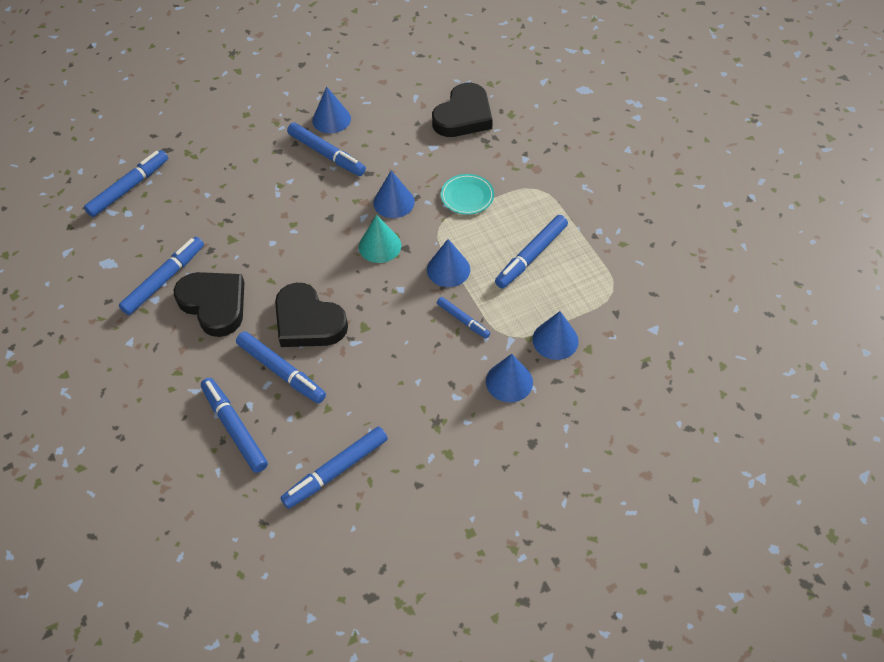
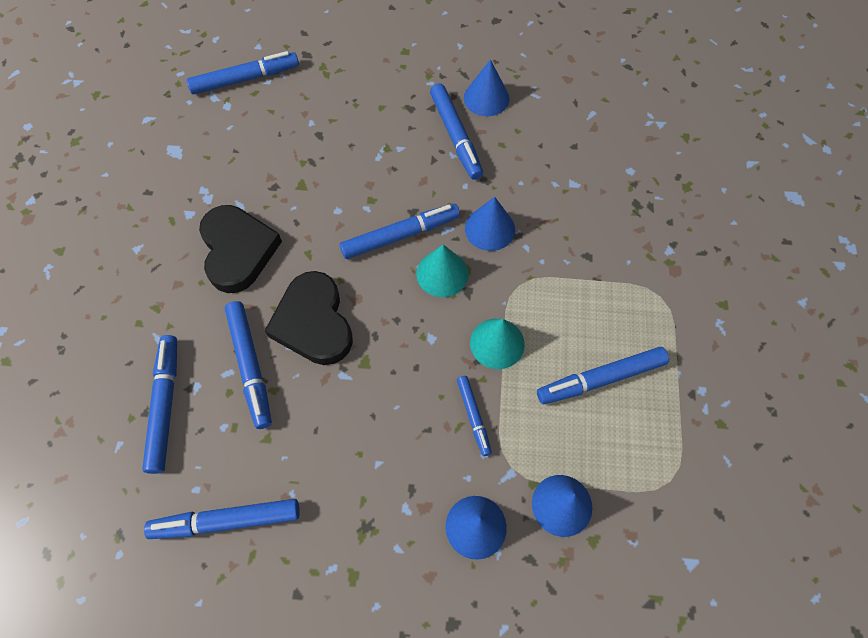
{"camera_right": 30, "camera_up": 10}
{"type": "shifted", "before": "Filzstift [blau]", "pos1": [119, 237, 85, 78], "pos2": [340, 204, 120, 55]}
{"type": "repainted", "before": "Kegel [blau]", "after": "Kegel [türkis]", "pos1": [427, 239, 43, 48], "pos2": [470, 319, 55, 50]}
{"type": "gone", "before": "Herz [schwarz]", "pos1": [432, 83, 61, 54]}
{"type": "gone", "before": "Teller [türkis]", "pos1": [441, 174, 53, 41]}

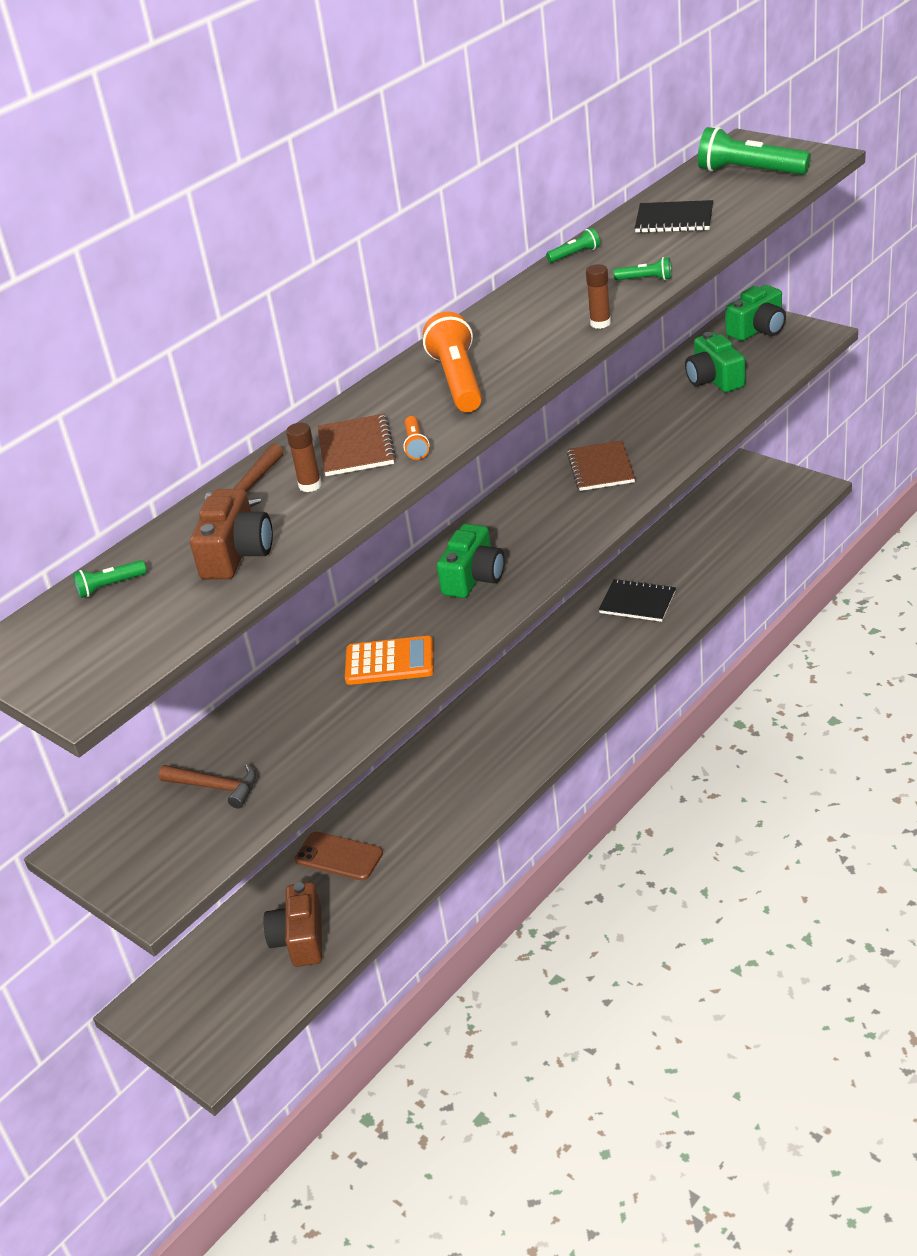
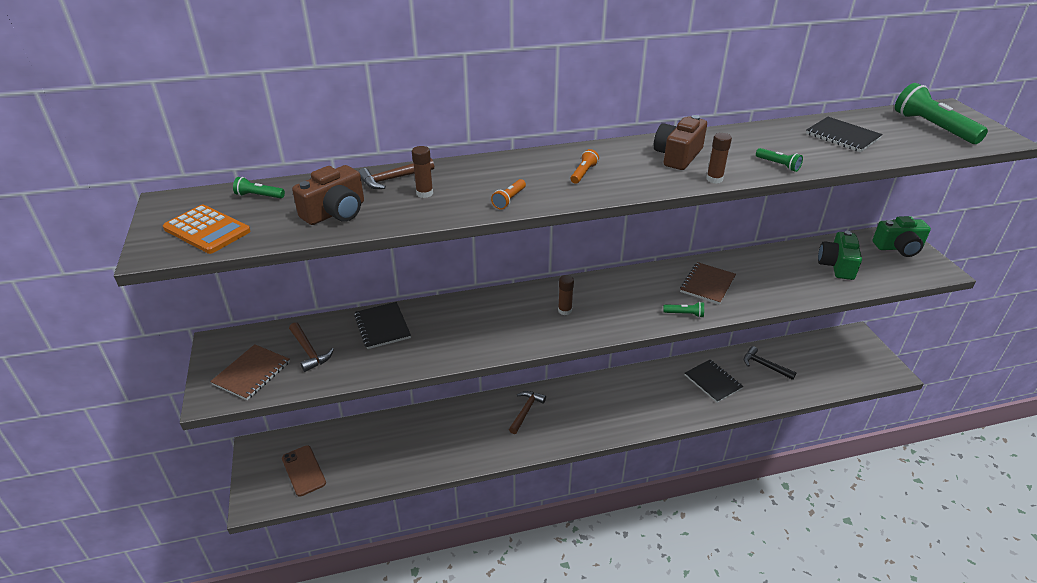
{"camera_right": 30, "camera_up": 0}
{"type": "shifted", "before": "Kamera [braun]", "pos1": [263, 882, 59, 85], "pos2": [654, 115, 53, 55]}
{"type": "shifted", "before": "Handy [braun]", "pos1": [295, 832, 88, 49], "pos2": [282, 445, 44, 51]}
{"type": "shifted", "before": "Notizbuch [braun]", "pos1": [317, 414, 79, 62], "pos2": [210, 344, 80, 56]}
{"type": "shifted", "before": "Taschenrechner [orange]", "pos1": [345, 636, 89, 49], "pos2": [163, 205, 87, 49]}
{"type": "scaled", "before": "Taschenlampe [orange]", "pos1": [423, 312, 59, 100], "pos2": [571, 149, 28, 35], "scale": 0.47}
{"type": "swapped", "before": "Kamera [grün]", "after": "Klebestift [braun]", "pos1": [437, 524, 68, 74], "pos2": [558, 275, 16, 40]}
{"type": "shifted", "before": "Taschenlampe [grün]", "pos1": [546, 228, 54, 35], "pos2": [663, 302, 41, 16]}
{"type": "new", "after": "Notizbuch [schwarz]", "pos2": [354, 302, 57, 47]}
{"type": "new", "after": "Hammer [braun]", "pos2": [509, 391, 37, 43]}
{"type": "new", "after": "Hammer [schwarz]", "pos2": [744, 346, 52, 34]}

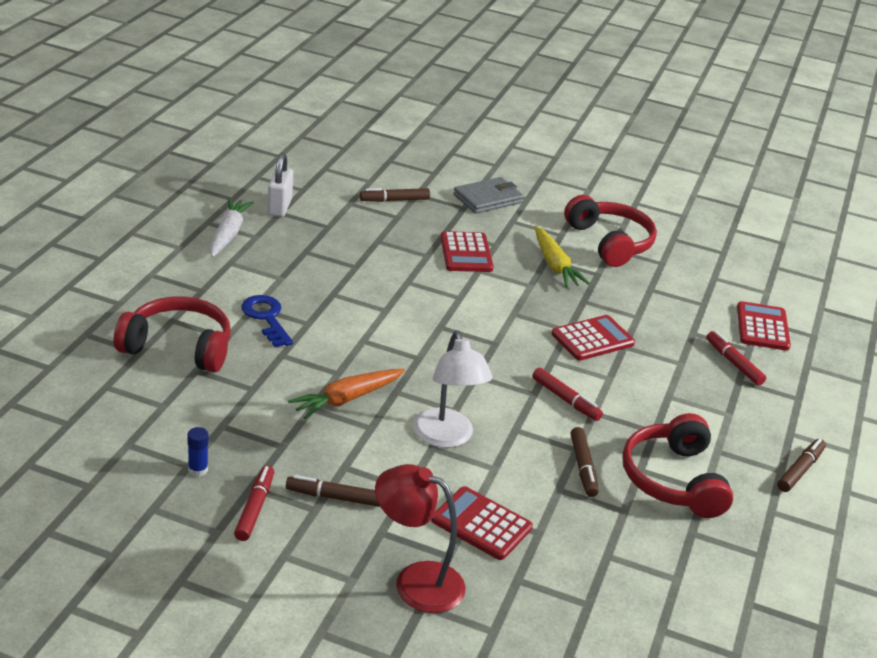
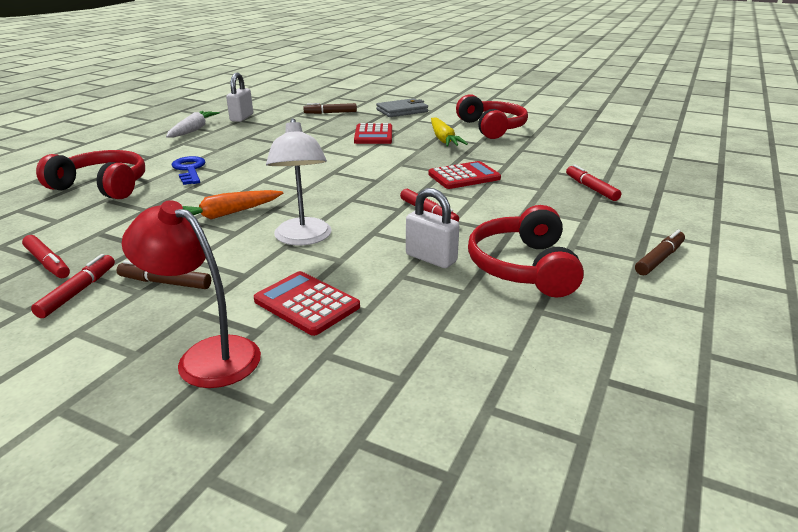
{"camera_right": 10, "camera_up": -5}
{"type": "swapped", "before": "Klebestift [blau]", "after": "Filzstift [rot]", "pos1": [187, 427, 21, 49], "pos2": [22, 235, 48, 43]}
{"type": "swapped", "before": "Filzstift [braun]", "after": "Vorhängeschloss [weiß]", "pos1": [571, 427, 27, 70], "pos2": [406, 188, 53, 80]}
{"type": "gone", "before": "Taschenrechner [rot]", "pos1": [737, 301, 54, 50]}

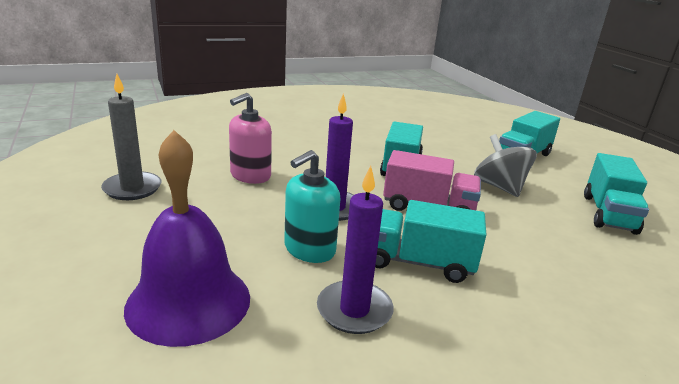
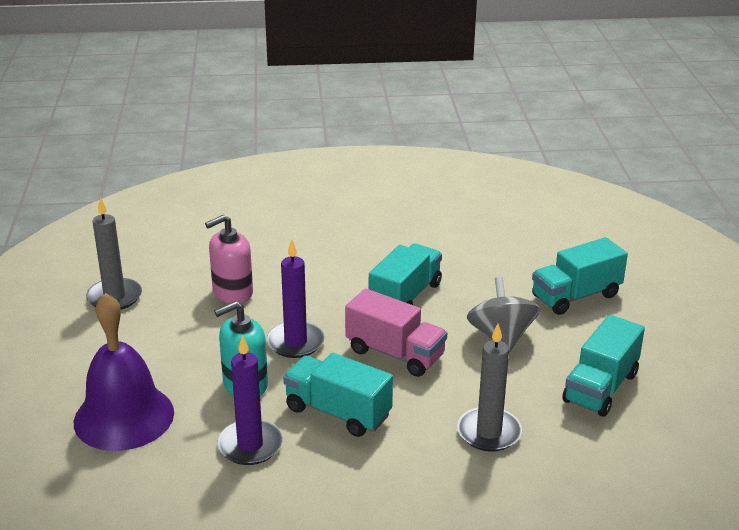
{"camera_right": 20, "camera_up": 5}
{"type": "new", "after": "Kerze [grau]", "pos2": [457, 324, 65, 128]}

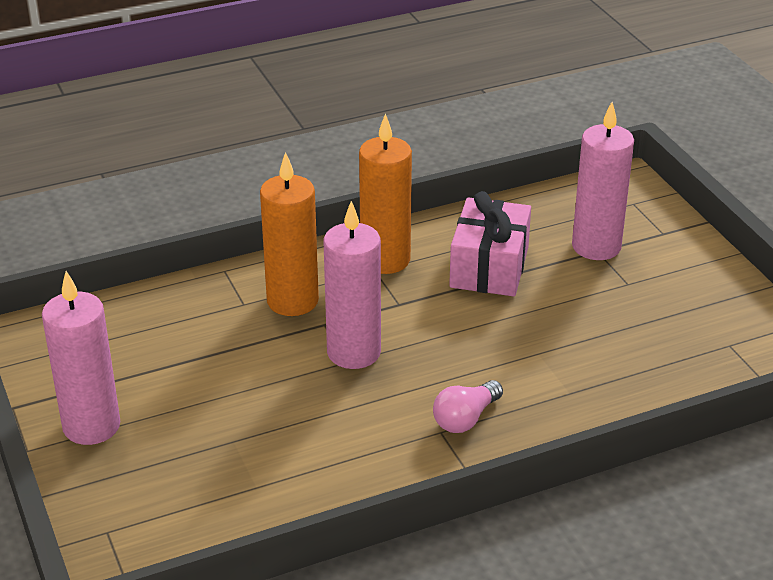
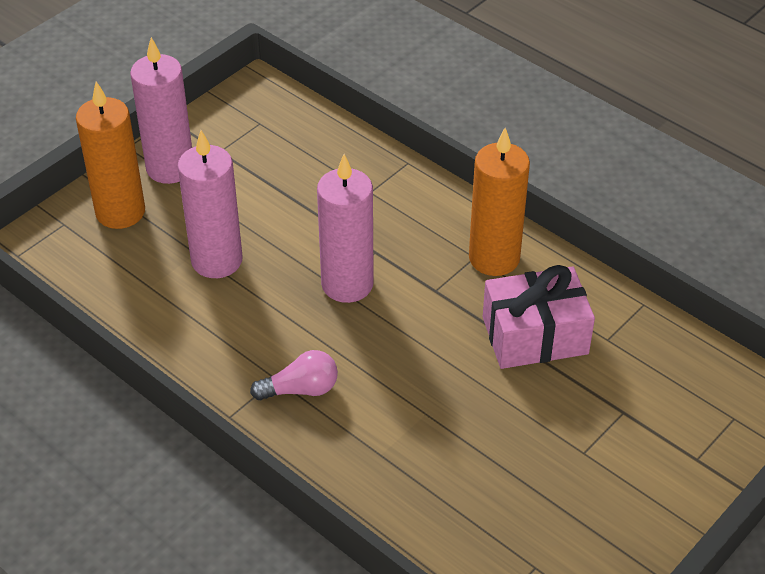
{"camera_right": 65, "camera_up": 10}
{"type": "shifted", "before": "Kerze [orange]", "pos1": [260, 152, 59, 164], "pos2": [76, 81, 69, 148]}
{"type": "rotated", "before": "Glühbirne [rosa]", "pos1": [433, 380, 70, 53], "pos2": [250, 350, 88, 50], "turn": 150}
{"type": "shifted", "before": "Kerze [rosa]", "pos1": [572, 102, 62, 158], "pos2": [177, 130, 66, 148]}

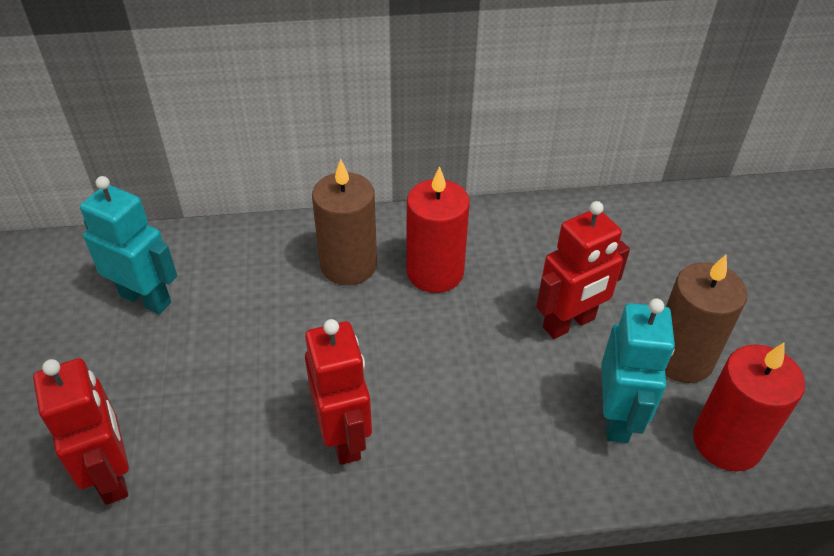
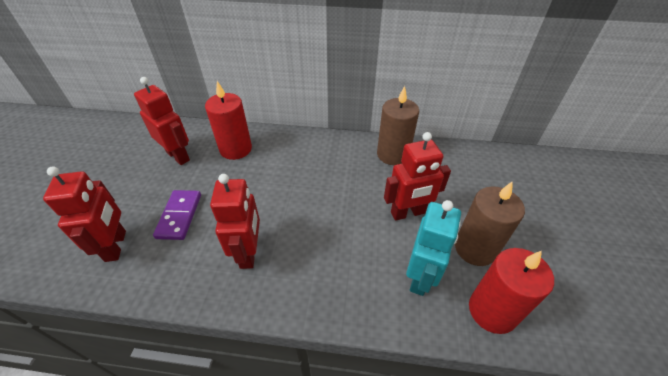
{"camera_right": 15, "camera_up": 0}
{"type": "repainted", "before": "Roboter [türkis]", "after": "Roboter [rot]", "pos1": [80, 176, 97, 138], "pos2": [134, 77, 56, 88]}
{"type": "shifted", "before": "Kerze [braun]", "pos1": [312, 159, 65, 126], "pos2": [377, 86, 42, 79]}
{"type": "shifted", "before": "Kerze [rot]", "pos1": [407, 166, 62, 127], "pos2": [205, 81, 47, 79]}
{"type": "new", "after": "Dominostein [lila]", "pos2": [153, 190, 48, 50]}

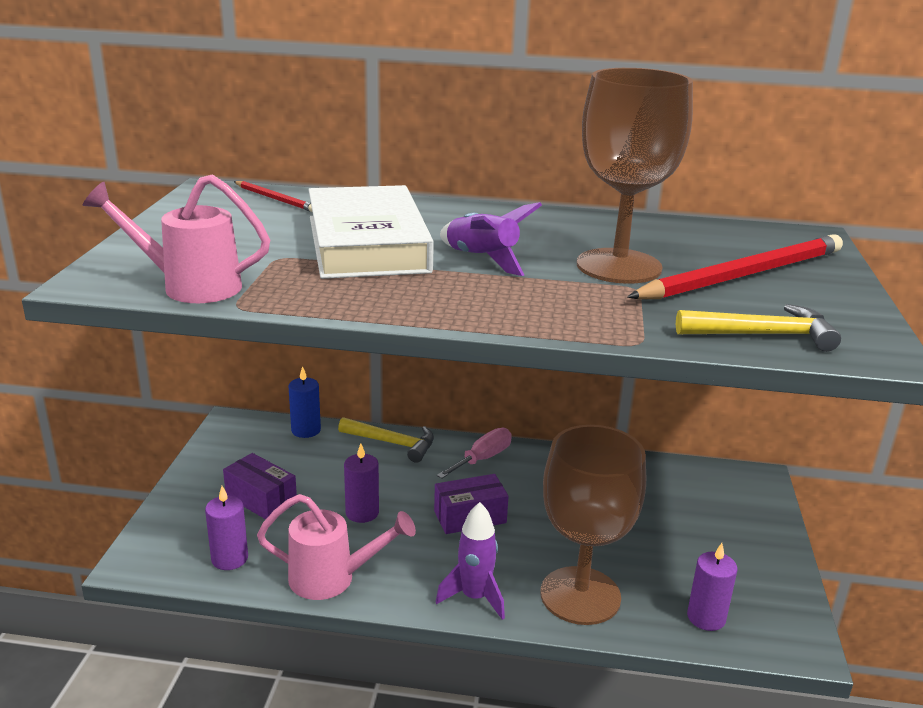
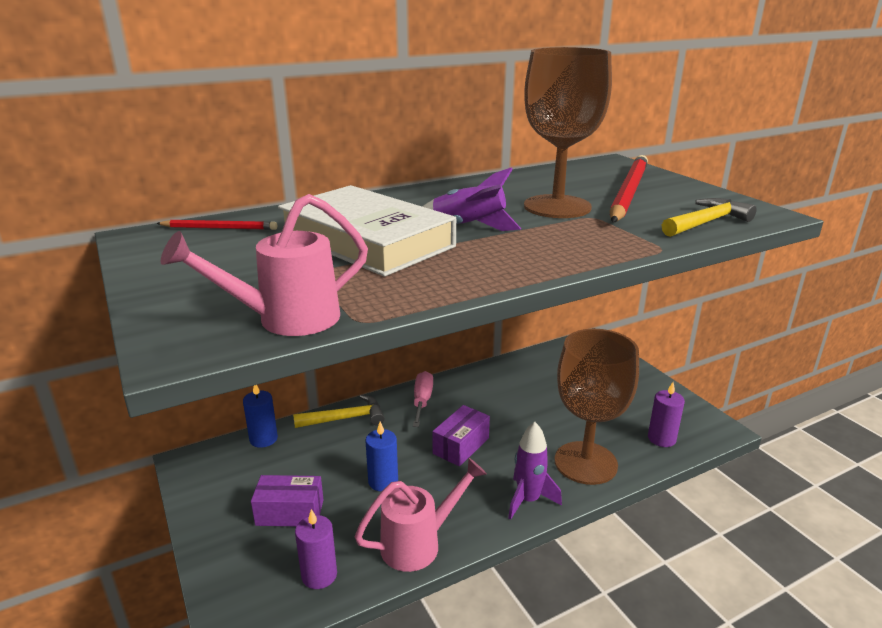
{"camera_right": -35, "camera_up": 0}
{"type": "repainted", "before": "Kerze [lila]", "after": "Kerze [blau]", "pos1": [344, 444, 35, 79], "pos2": [365, 422, 33, 70]}

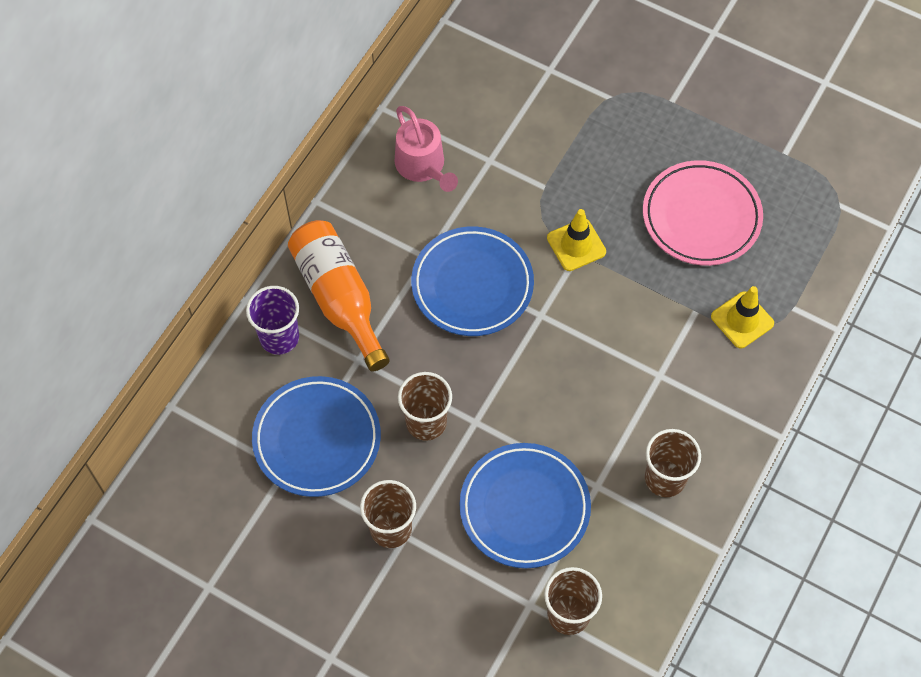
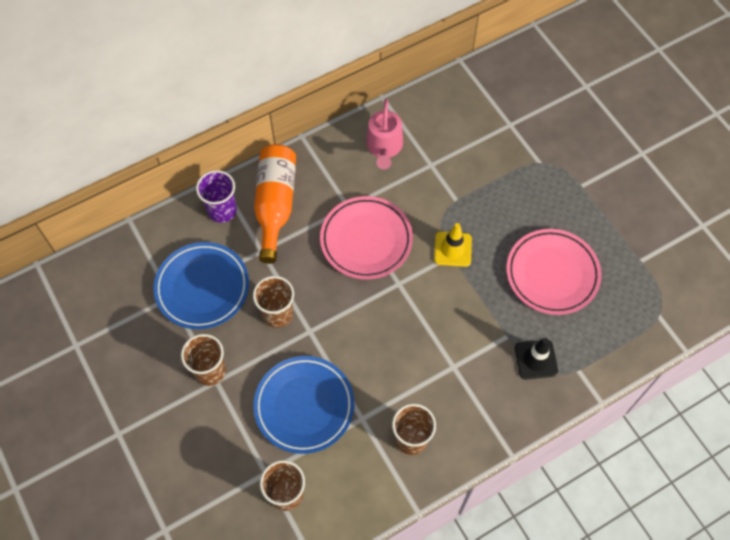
{"camera_right": 30, "camera_up": 0}
{"type": "repainted", "before": "Teller [blau]", "after": "Teller [rosa]", "pos1": [411, 226, 123, 110], "pos2": [320, 196, 93, 83]}
{"type": "repainted", "before": "Leitkegel [gelb]", "after": "Leitkegel [schwarz]", "pos1": [711, 286, 63, 63], "pos2": [515, 338, 43, 42]}

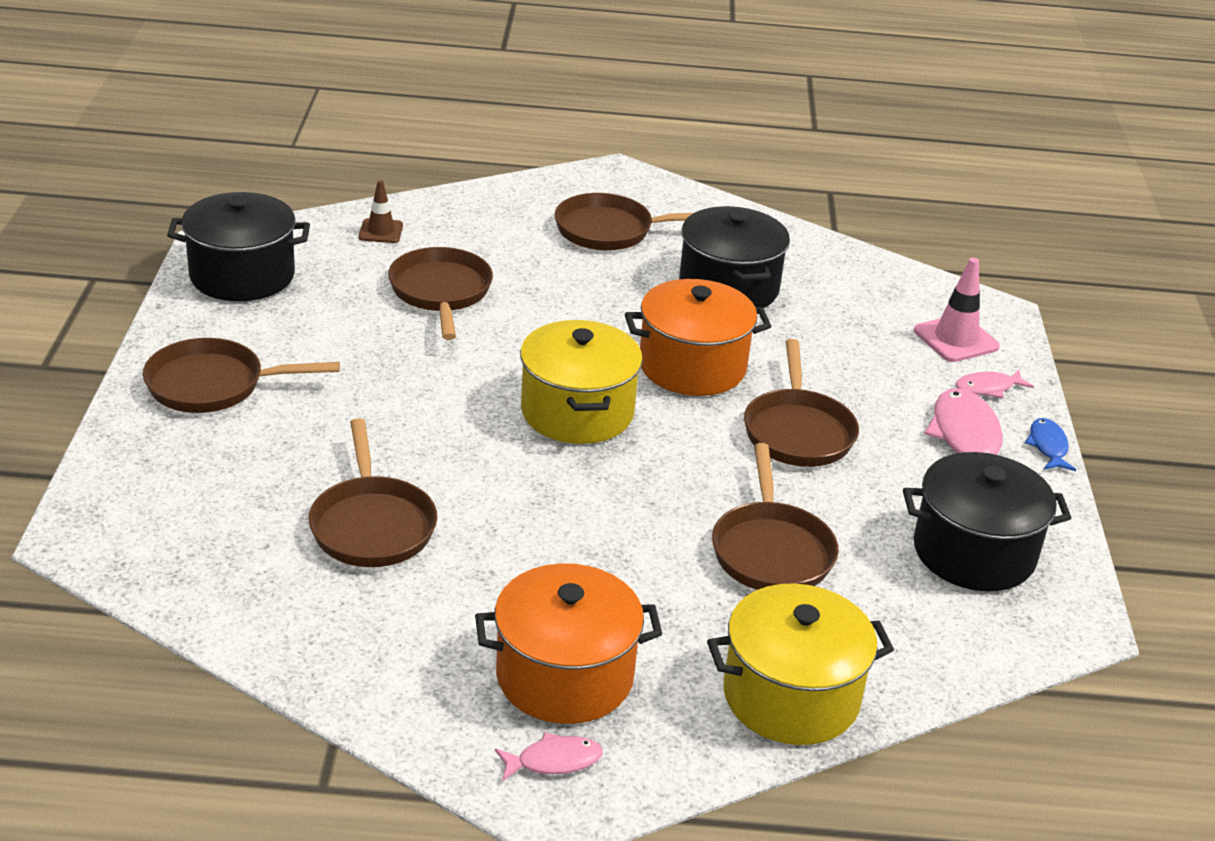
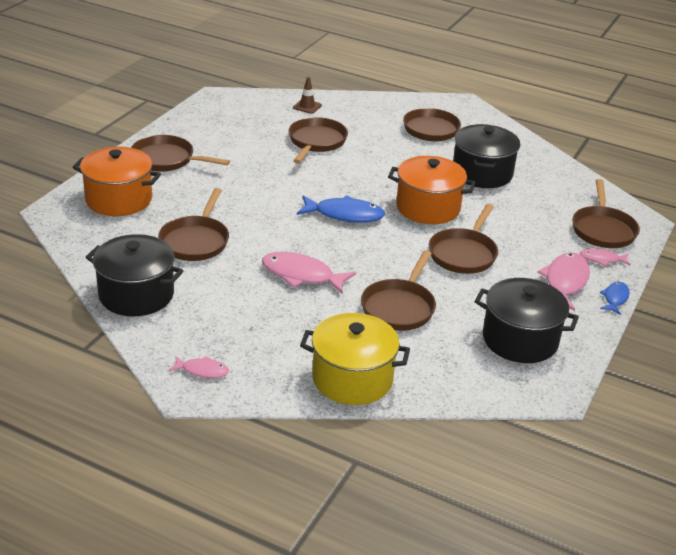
{"camera_right": 25, "camera_up": 0}
{"type": "shifted", "before": "Kochtopf [schwarz]", "pos1": [167, 192, 143, 109], "pos2": [86, 234, 98, 82]}
{"type": "shifted", "before": "Kochtopf [orange]", "pos1": [475, 563, 187, 161], "pos2": [73, 147, 88, 69]}
{"type": "swapped", "before": "Kochtopf [gelb]", "after": "Fisch [blau]", "pos1": [520, 320, 123, 124], "pos2": [297, 195, 88, 28]}
{"type": "swapped", "before": "Leitkegel [rosa]", "after": "Pfanne [braun]", "pos1": [914, 258, 86, 104], "pos2": [572, 179, 68, 69]}
{"type": "new", "after": "Fisch [rosa]", "pos2": [262, 252, 94, 42]}

